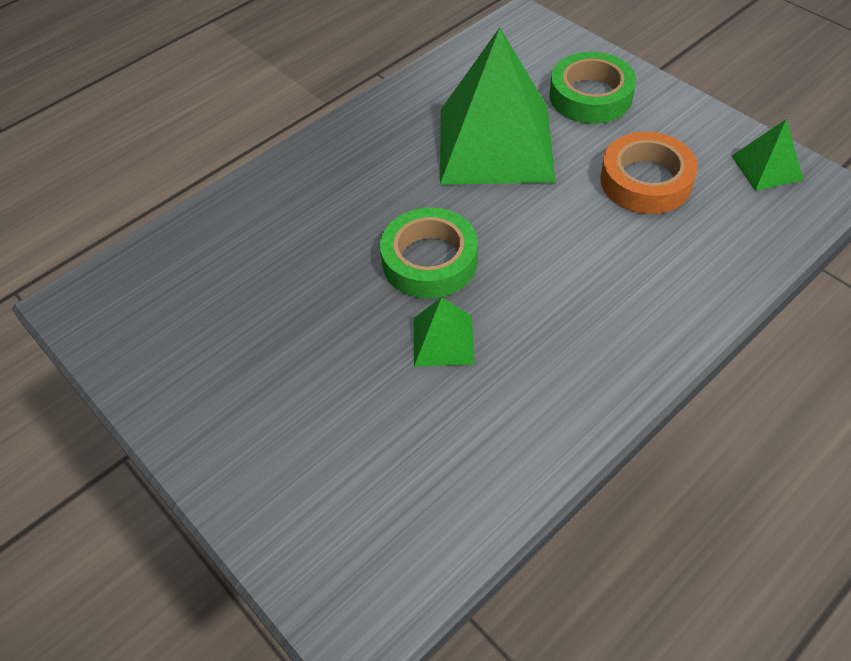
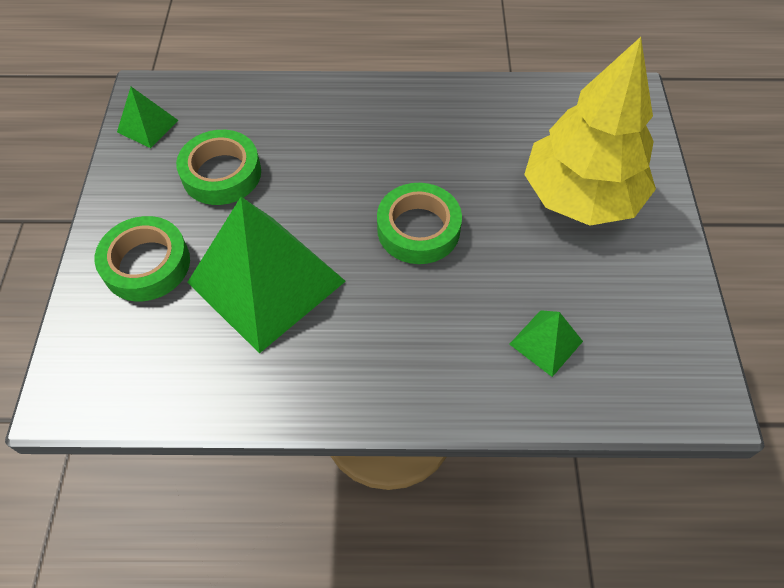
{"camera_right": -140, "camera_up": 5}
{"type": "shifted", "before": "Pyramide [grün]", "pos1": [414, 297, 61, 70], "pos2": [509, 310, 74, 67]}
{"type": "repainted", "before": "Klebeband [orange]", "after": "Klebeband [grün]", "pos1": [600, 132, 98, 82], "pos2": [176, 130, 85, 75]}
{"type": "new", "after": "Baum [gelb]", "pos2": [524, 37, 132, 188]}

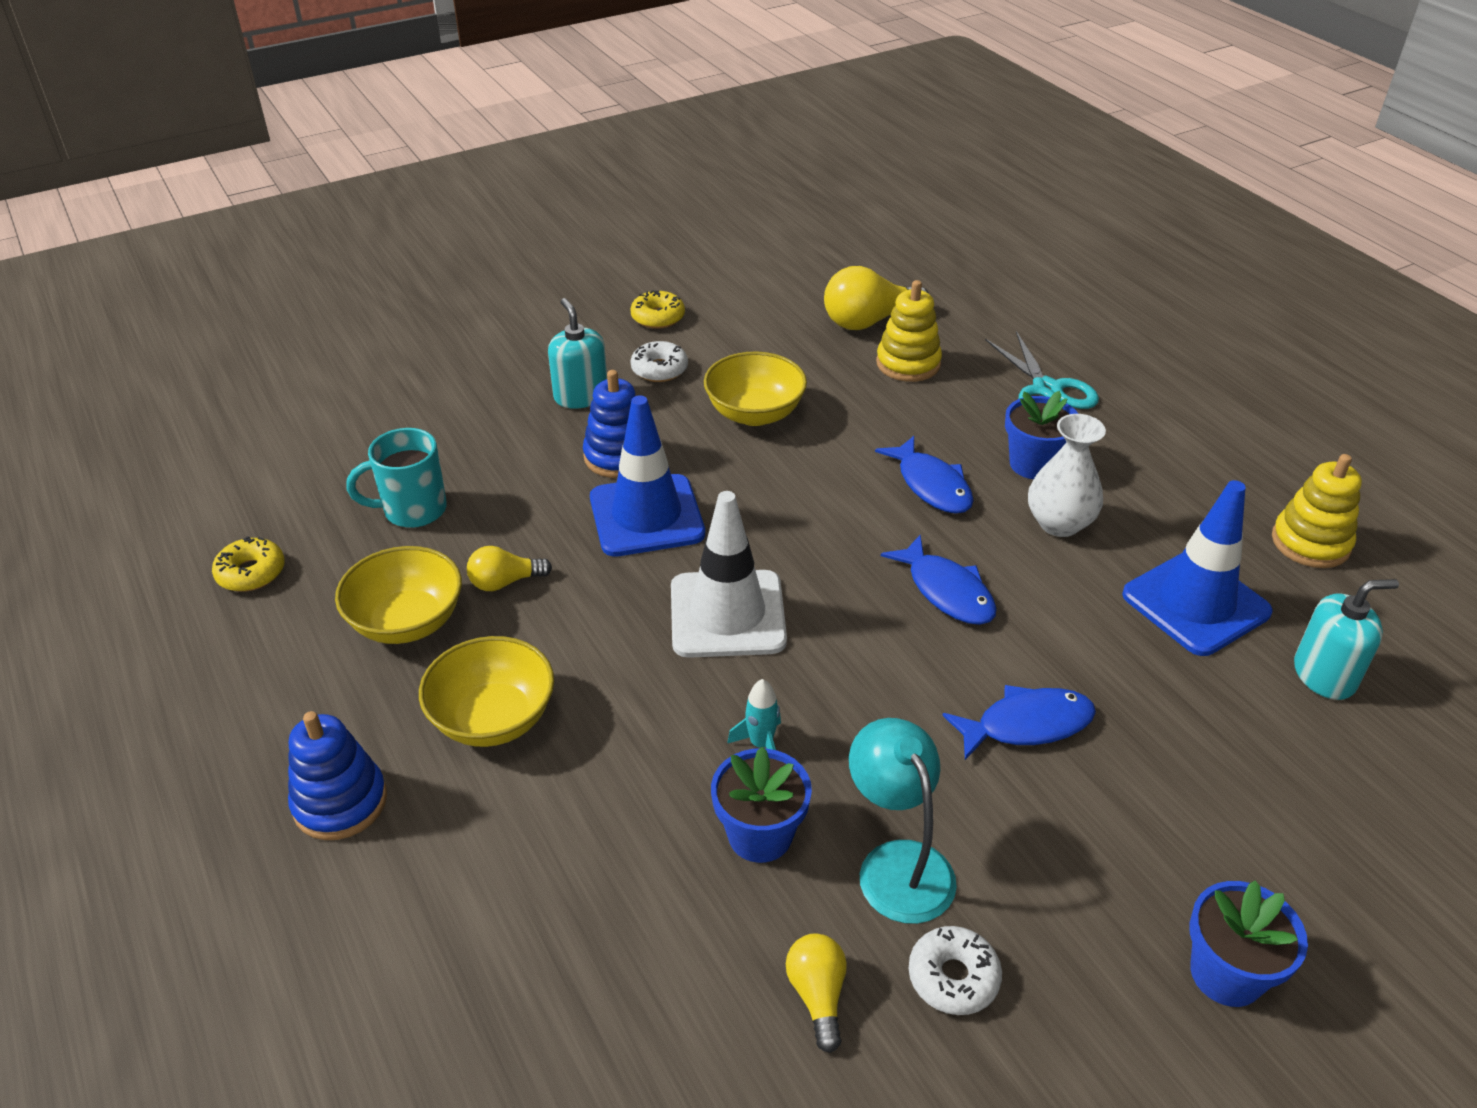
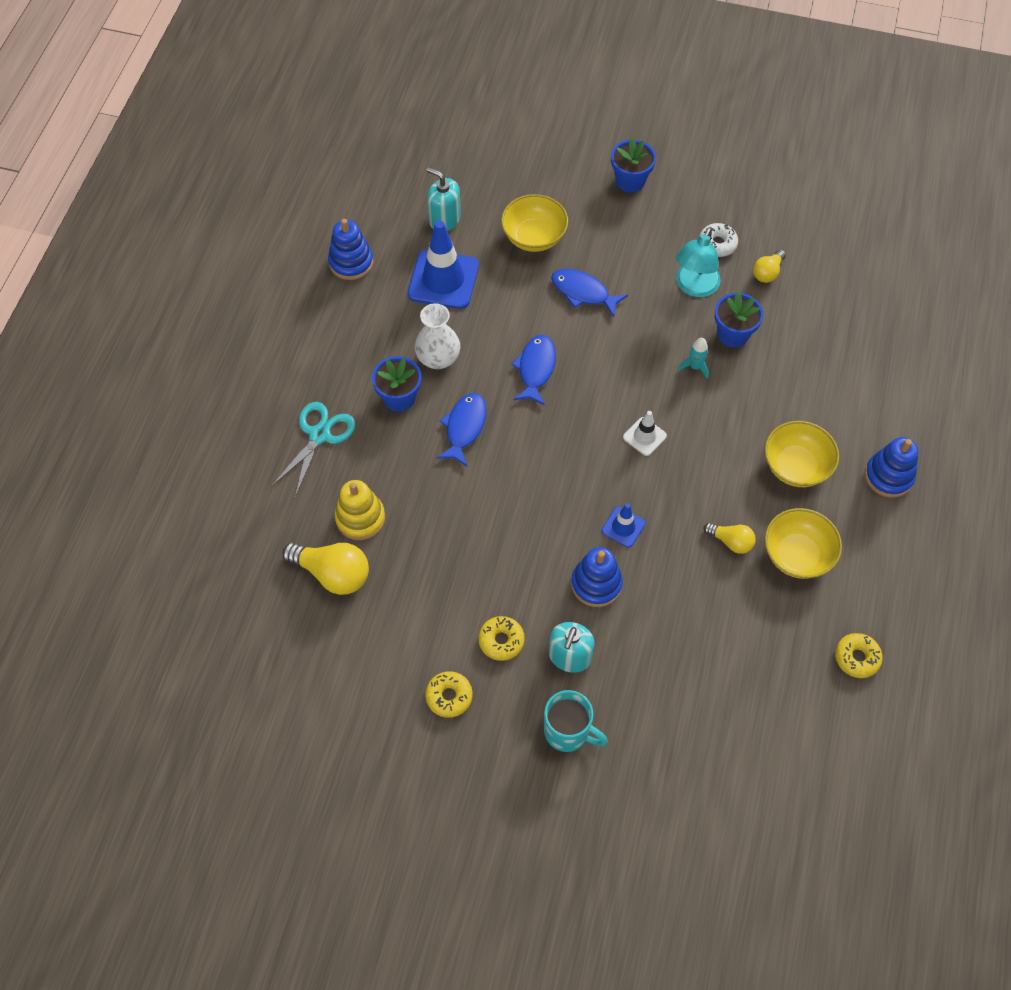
{"camera_right": -135, "camera_up": 20}
{"type": "shifted", "before": "Tasse [türkis]", "pos1": [347, 428, 100, 100], "pos2": [544, 690, 64, 62]}
{"type": "scaled", "before": "Leitkegel [blau]", "pos1": [590, 395, 115, 162], "pos2": [601, 503, 45, 44], "scale": 0.51}
{"type": "repainted", "before": "Donut [weiß]", "after": "Donut [gelb]", "pos1": [631, 341, 57, 41], "pos2": [478, 616, 47, 45]}
{"type": "scaled", "before": "Leitkegel [weiß]", "pos1": [671, 491, 116, 167], "pos2": [623, 411, 44, 45], "scale": 0.51}
{"type": "shifted", "before": "Schüssel [gelb]", "pos1": [704, 351, 103, 75], "pos2": [501, 194, 67, 58]}
{"type": "repainted", "before": "Stapelspielzeug [gelb]", "after": "Stapelspielzeug [blau]", "pos1": [1272, 454, 90, 114], "pos2": [328, 219, 46, 61]}

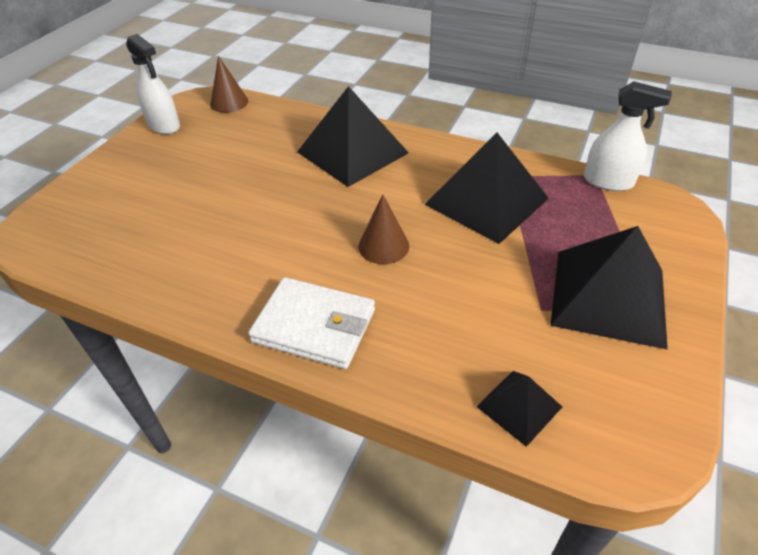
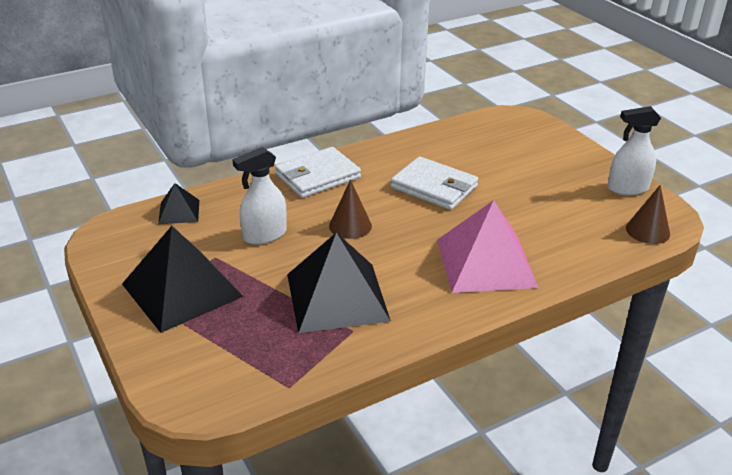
{"camera_right": 125, "camera_up": -10}
{"type": "repainted", "before": "Pyramide [schwarz]", "after": "Pyramide [rosa]", "pos1": [297, 86, 112, 101], "pos2": [437, 200, 102, 93]}
{"type": "shifted", "before": "Sprühflasche [weiß]", "pos1": [584, 81, 88, 110], "pos2": [232, 147, 55, 98]}
{"type": "new", "after": "Geldbörse [weiß]", "pos2": [391, 156, 87, 54]}

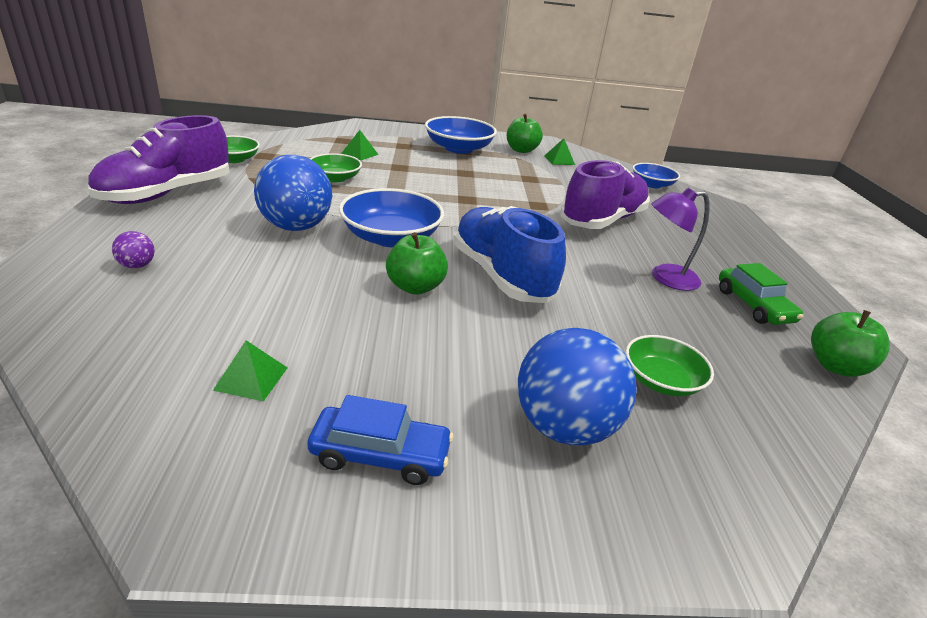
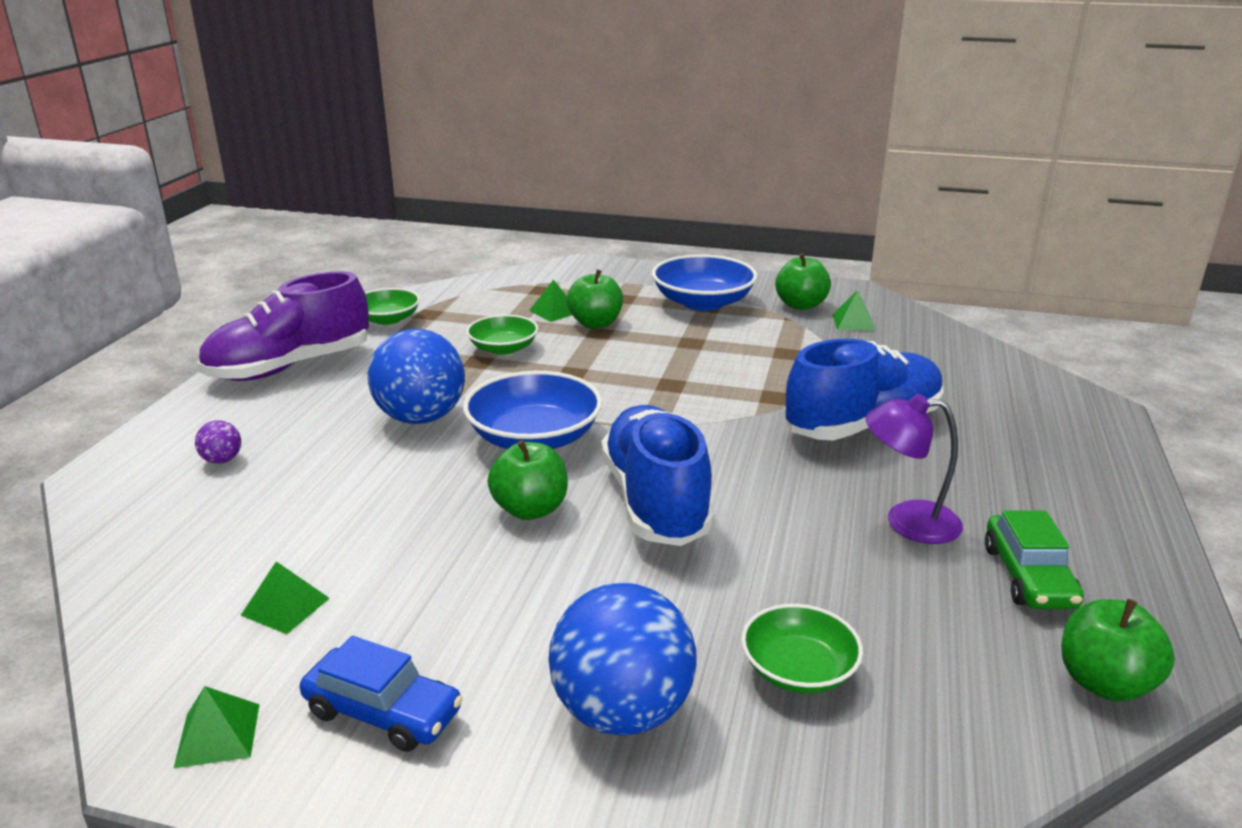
{"camera_right": 20, "camera_up": -5}
{"type": "repainted", "before": "Schuh [lila]", "after": "Schuh [blau]", "pos1": [560, 160, 90, 69], "pos2": [784, 339, 159, 101]}
{"type": "gone", "before": "Schüssel [blau]", "pos1": [633, 163, 47, 25]}
{"type": "new", "after": "Pyramide [grün]", "pos2": [174, 686, 86, 82]}
{"type": "new", "after": "Apfel [grün]", "pos2": [567, 269, 56, 60]}

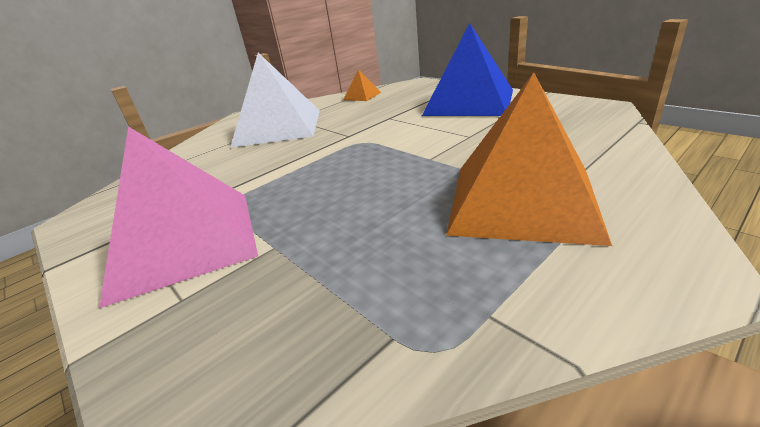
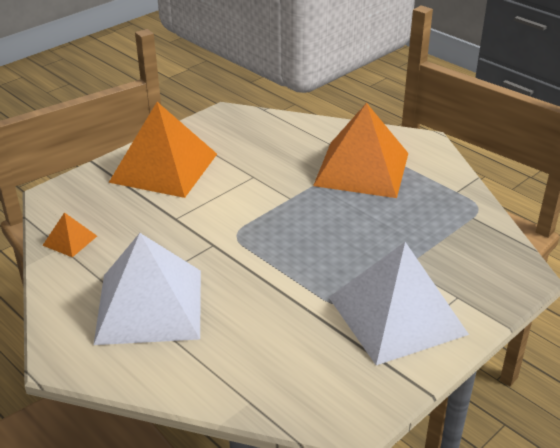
{"camera_right": -95, "camera_up": 5}
{"type": "repainted", "before": "Pyramide [rosa]", "after": "Pyramide [weiß]", "pos1": [99, 127, 159, 181], "pos2": [329, 242, 140, 123]}
{"type": "repainted", "before": "Pyramide [blau]", "after": "Pyramide [orange]", "pos1": [422, 23, 91, 93], "pos2": [108, 102, 109, 96]}

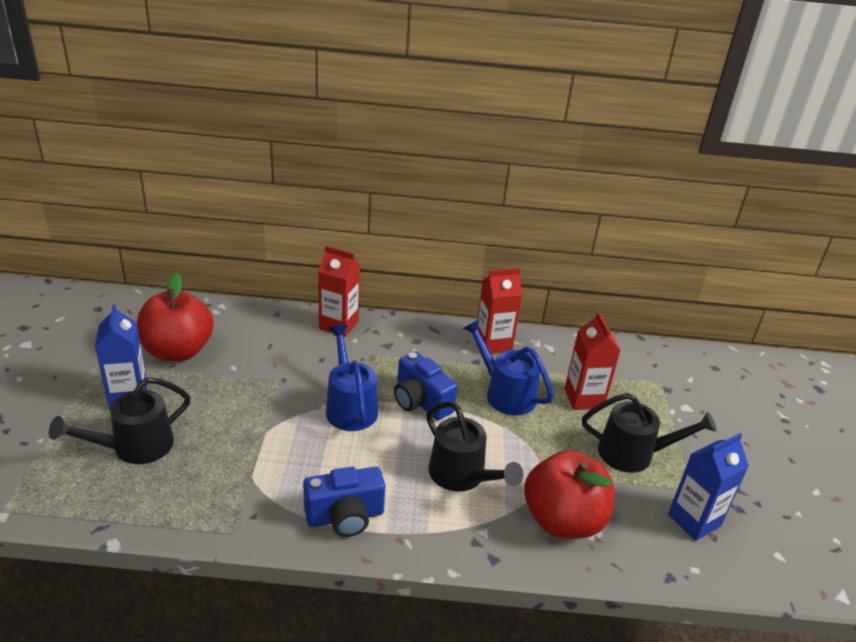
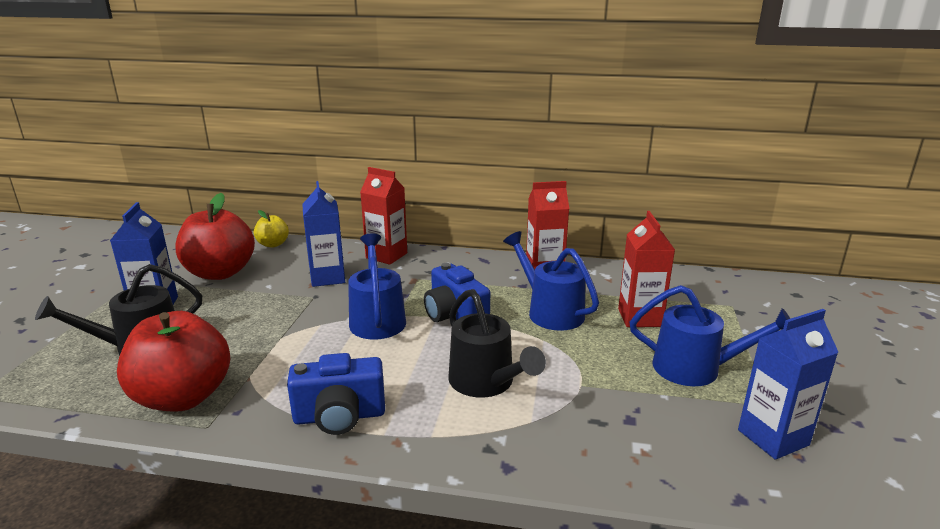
{"camera_right": 10, "camera_up": -10}
{"type": "shifted", "before": "Apfel [rot]", "pos1": [524, 450, 90, 89], "pos2": [117, 311, 113, 101]}
{"type": "repainted", "before": "Gießkanne [schwarz]", "after": "Gießkanne [blau]", "pos1": [582, 393, 135, 80], "pos2": [630, 285, 160, 101]}
{"type": "new", "after": "Apfel [gelb]", "pos2": [254, 210, 35, 38]}
{"type": "new", "after": "Getränkekarton [blau]", "pos2": [302, 181, 43, 106]}

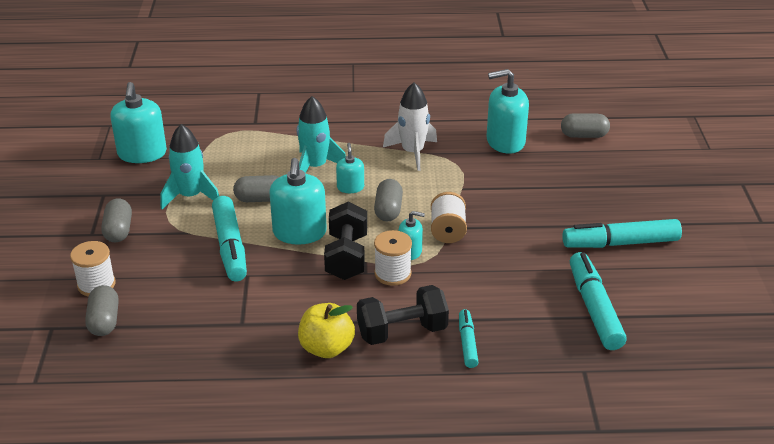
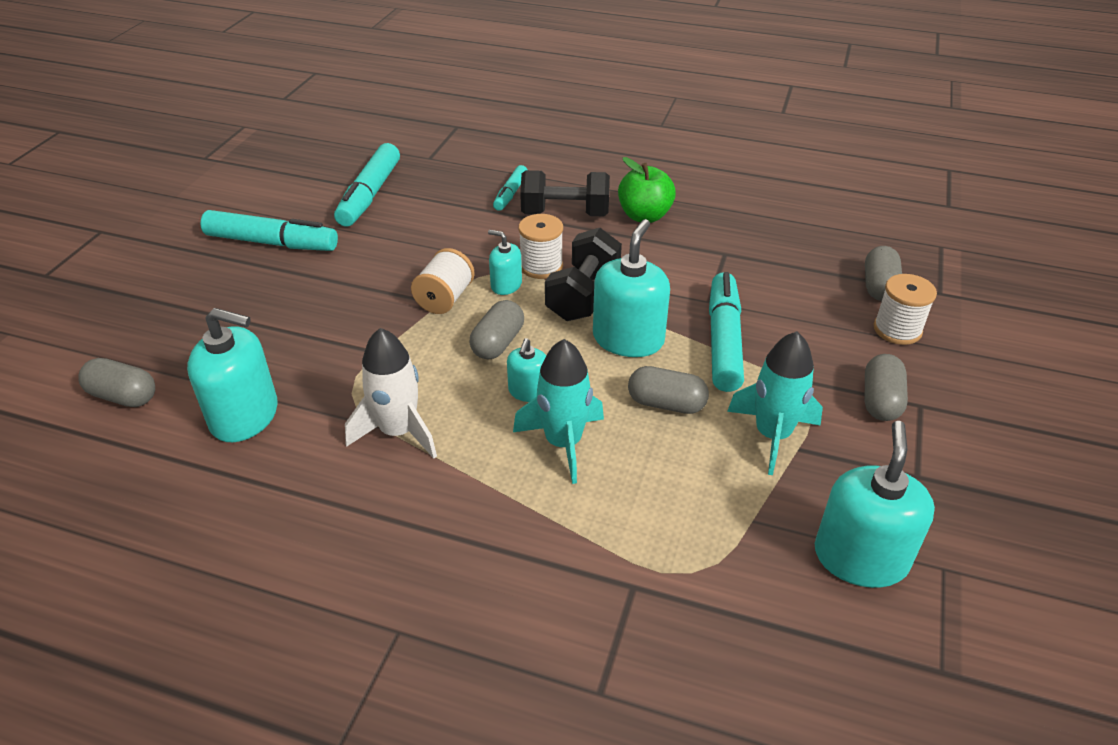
{"camera_right": -160, "camera_up": 5}
{"type": "repainted", "before": "Apfel [gelb]", "after": "Apfel [grün]", "pos1": [298, 303, 57, 55], "pos2": [618, 157, 58, 66]}

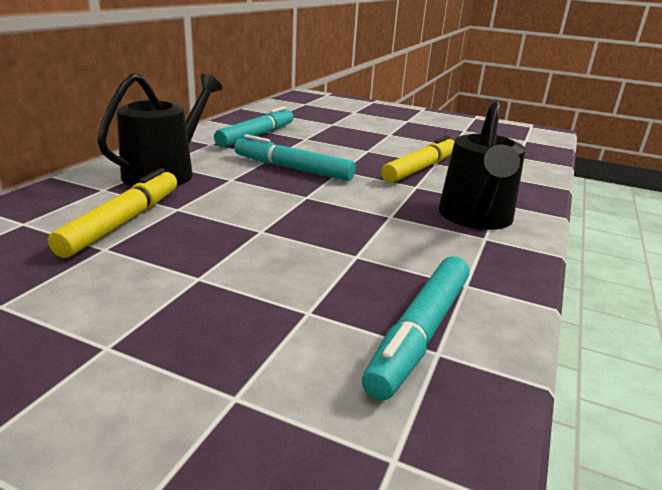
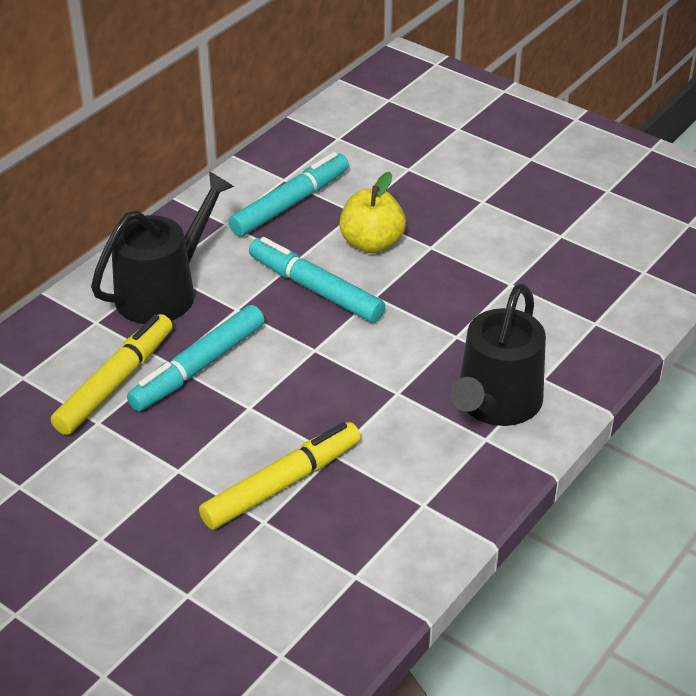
{"camera_right": 15, "camera_up": 15}
{"type": "shifted", "before": "Filzstift [türkis]", "pos1": [362, 256, 108, 144], "pos2": [127, 305, 138, 106]}
{"type": "shifted", "before": "Filzstift [gelb]", "pos1": [381, 135, 73, 48], "pos2": [199, 422, 162, 108]}
{"type": "new", "after": "Apfel [gelb]", "pos2": [339, 172, 67, 81]}

